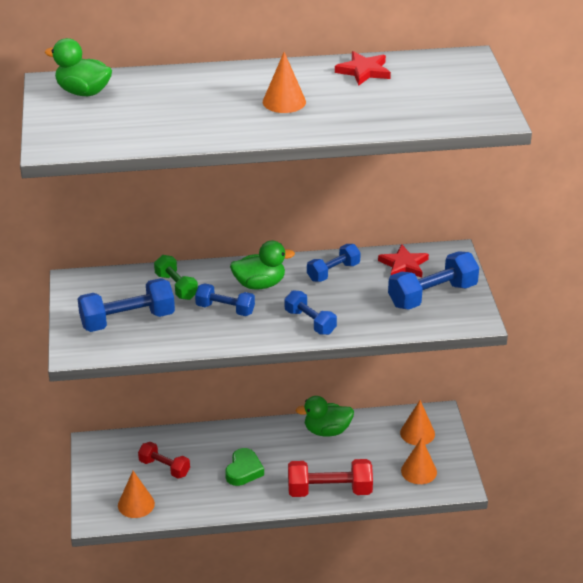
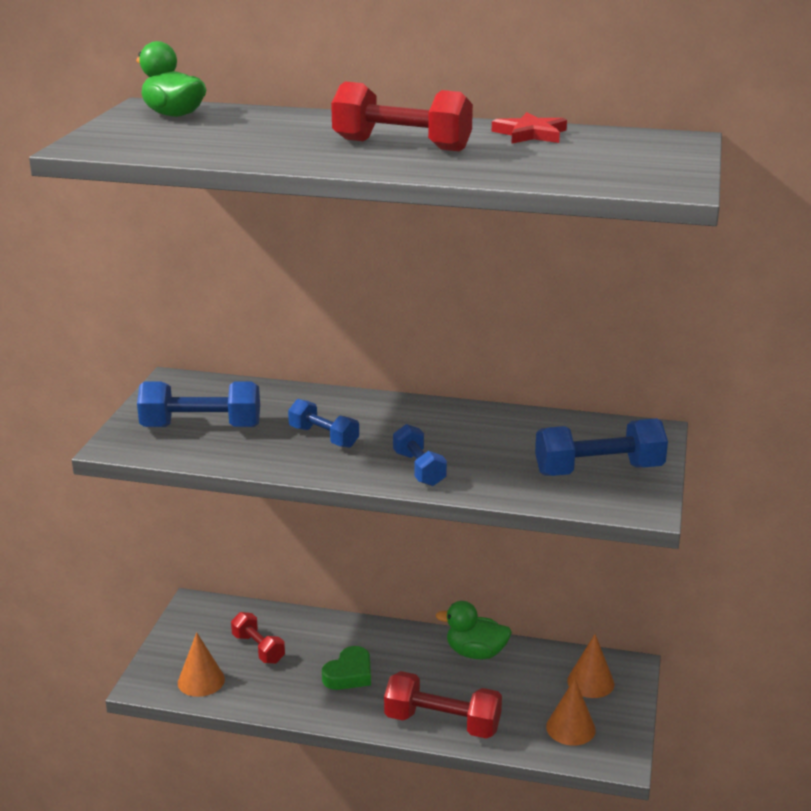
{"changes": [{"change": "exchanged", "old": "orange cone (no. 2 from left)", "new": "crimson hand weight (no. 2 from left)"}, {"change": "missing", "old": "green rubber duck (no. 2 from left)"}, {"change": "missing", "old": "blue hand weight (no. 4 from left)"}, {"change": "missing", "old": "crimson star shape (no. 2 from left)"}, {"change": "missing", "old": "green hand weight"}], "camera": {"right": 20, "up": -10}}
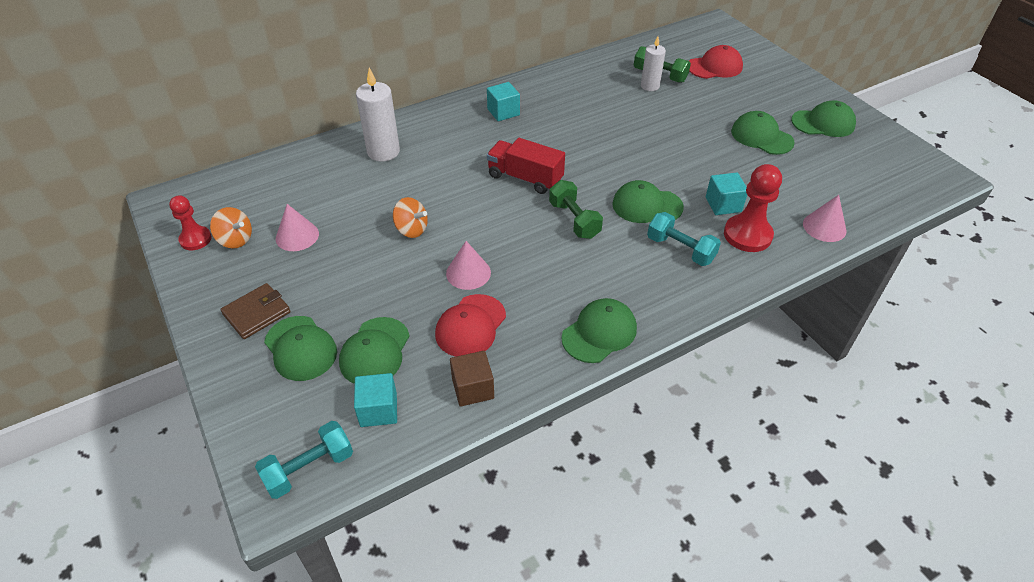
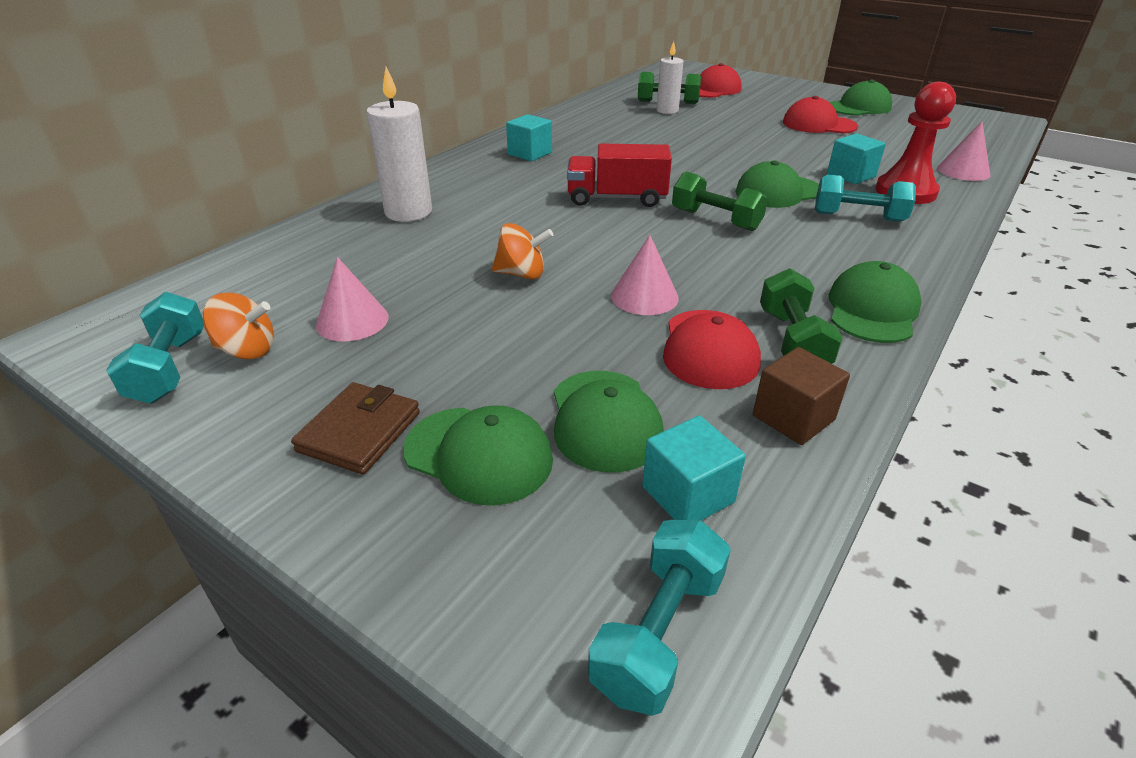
{"changes": [{"change": "colour", "old": "green cap (no. 5 from left)", "new": "crimson cap (no. 3 from left)"}, {"change": "exchanged", "old": "crimson chess pawn (no. 1 from left)", "new": "teal hand weight (no. 1 from left)"}, {"change": "appeared", "new": "green hand weight (no. 3 from left)"}], "camera": {"right": -25, "up": -10}}
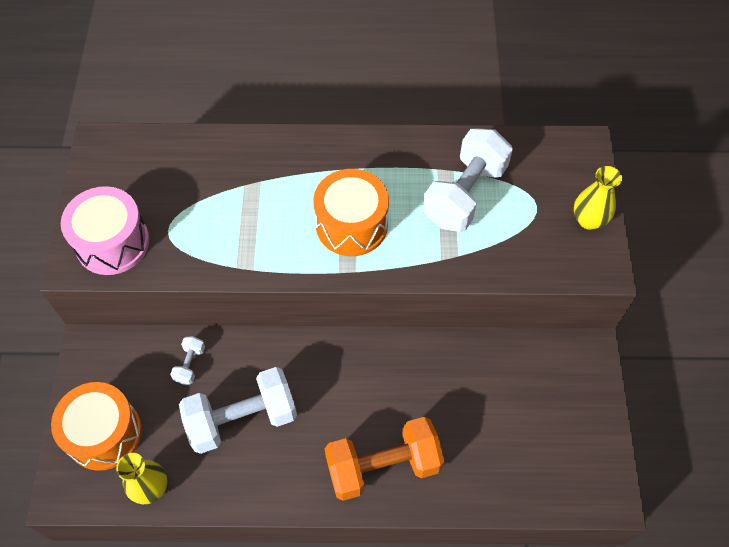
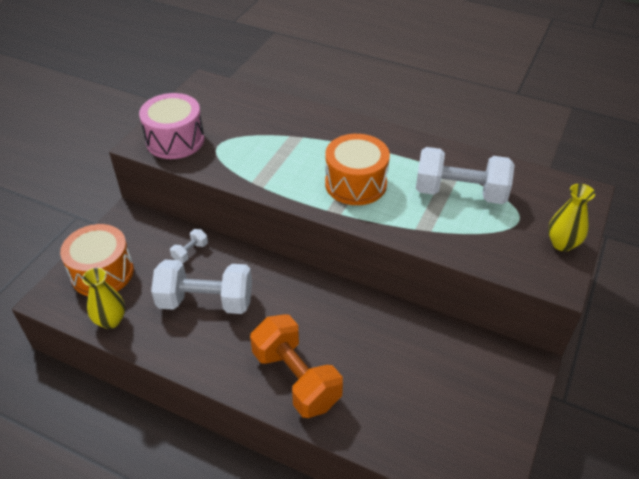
{"changes": [{"change": "spun", "old": "pure white hand weight (no. 3 from left)", "degrees": 45}, {"change": "spun", "old": "orange hand weight", "degrees": 45}], "camera": {"right": 25, "up": -15}}
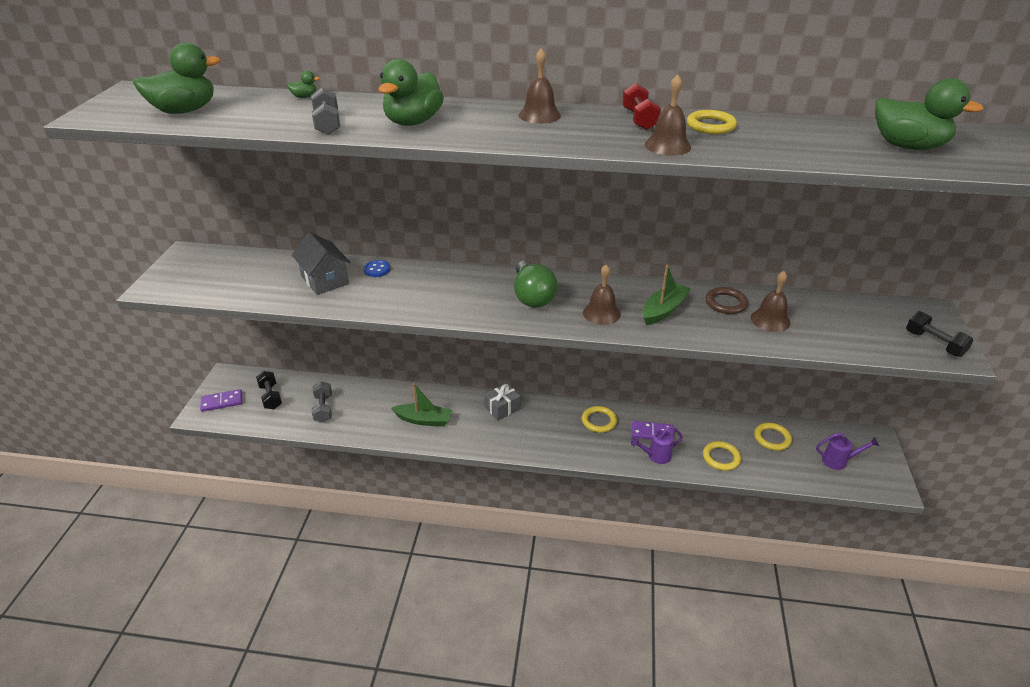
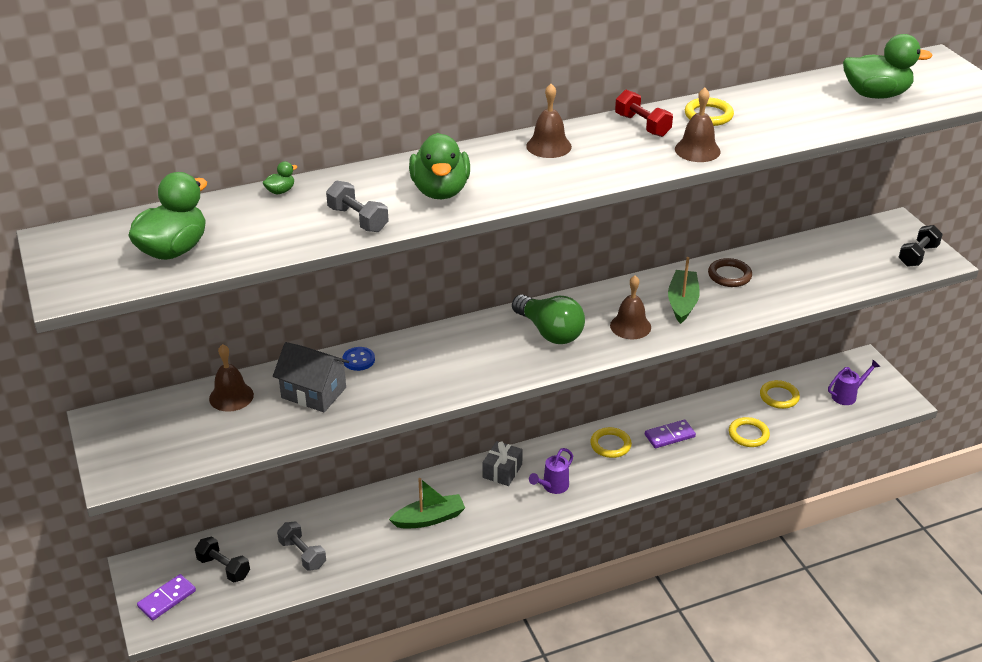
{"changes": [{"change": "relocated", "old": "brown bell (no. 4 from left in the first image)", "new": "brown bell (no. 1 from left)"}, {"change": "spun", "old": "jet-black hand weight (no. 2 from left)", "degrees": -75}, {"change": "relocated", "old": "royal purple watering pot (no. 1 from left)"}], "camera": {"right": -30, "up": 0}}
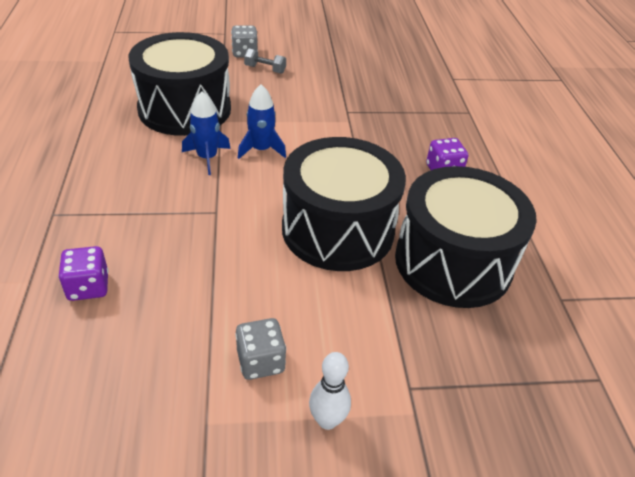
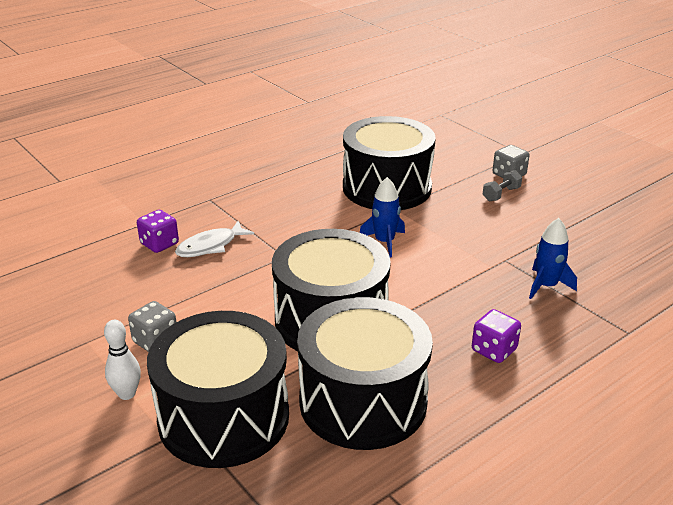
{"changes": [{"change": "spun", "old": "grey hand weight", "degrees": 60}, {"change": "relocated", "old": "blue toy rocket (no. 1 from left in the first image)", "new": "blue toy rocket (no. 2 from left)"}, {"change": "appeared", "new": "pure white toy fish"}, {"change": "appeared", "new": "jet-black toy drum (no. 1 from left)"}], "camera": {"right": 60, "up": -10}}
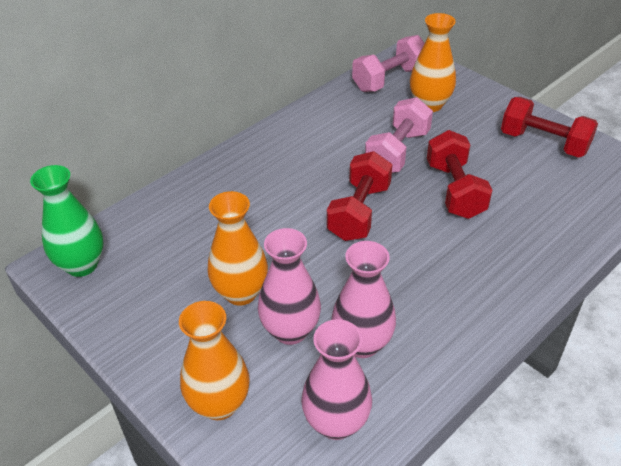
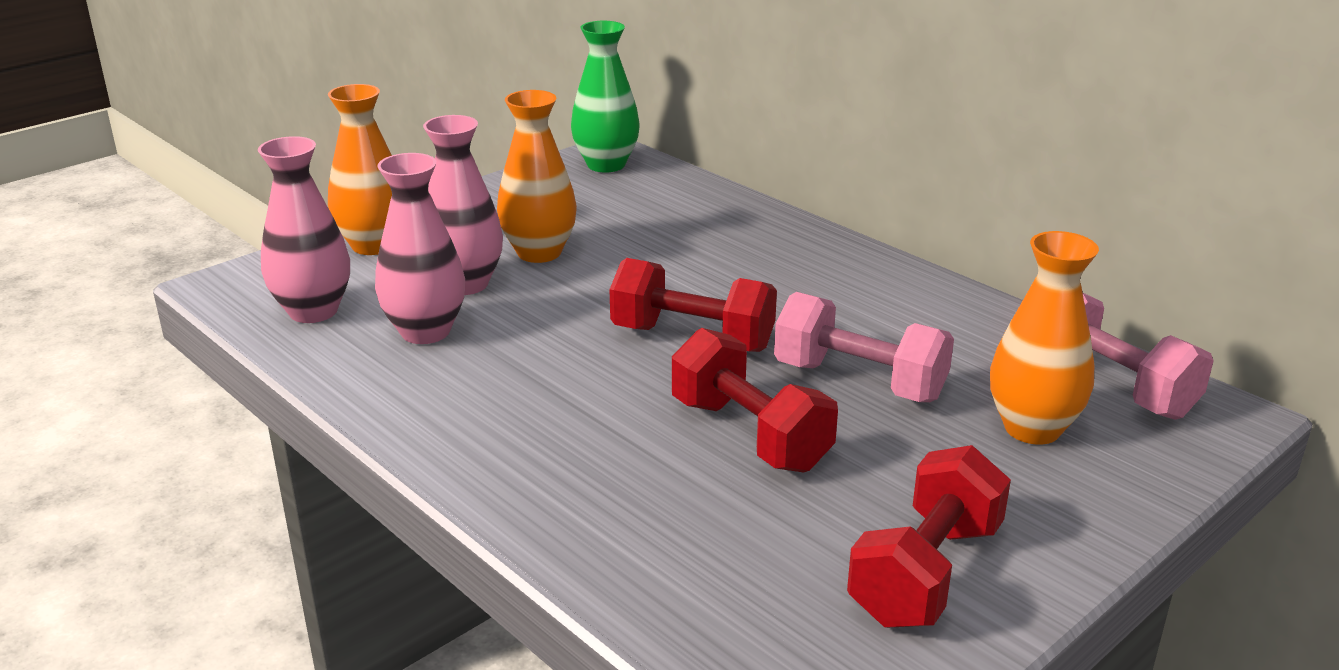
{"changes": [{"change": "spun", "old": "crimson hand weight (no. 2 from left)", "degrees": 60}], "camera": {"right": 90, "up": -15}}
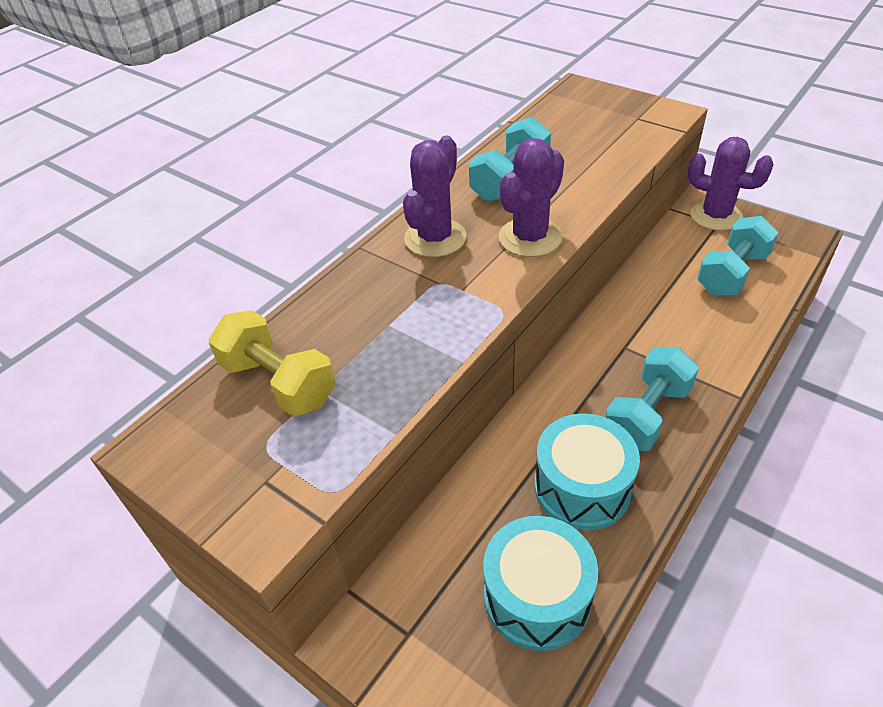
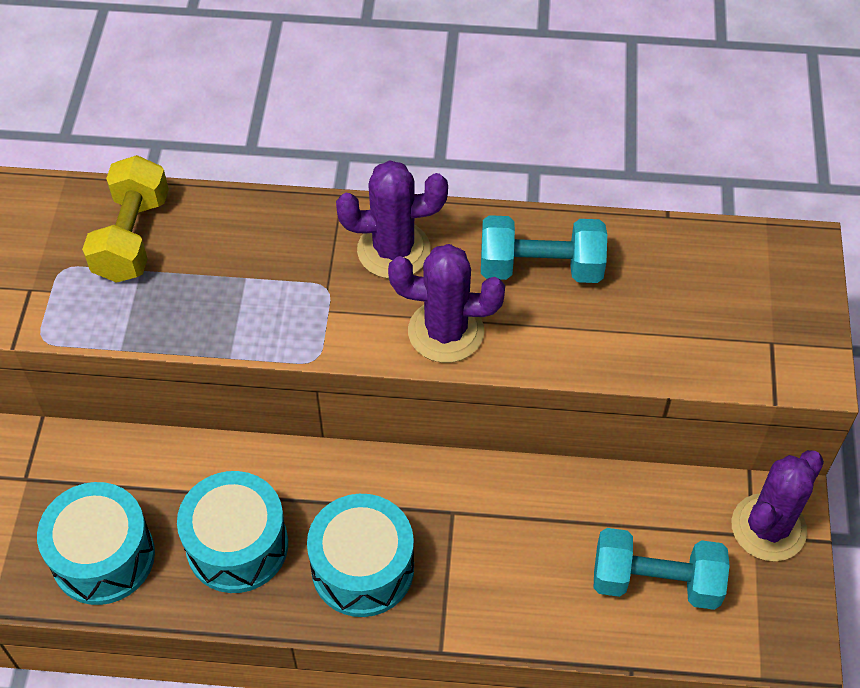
{"changes": [{"change": "spun", "old": "royal purple prickly plant (no. 3 from left)", "degrees": 45}, {"change": "exchanged", "old": "teal hand weight (no. 2 from left)", "new": "teal toy drum (no. 3 from left)"}], "camera": {"right": 55, "up": 10}}
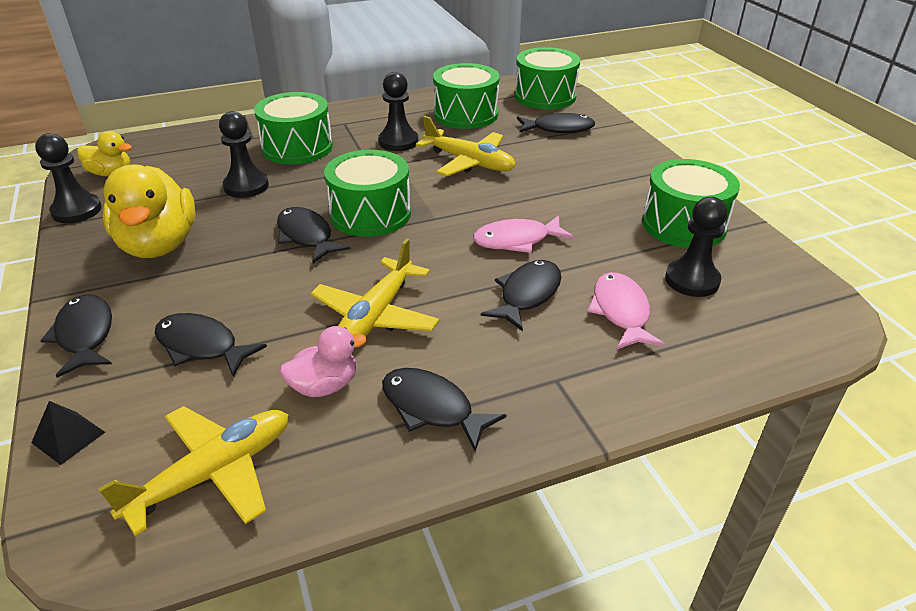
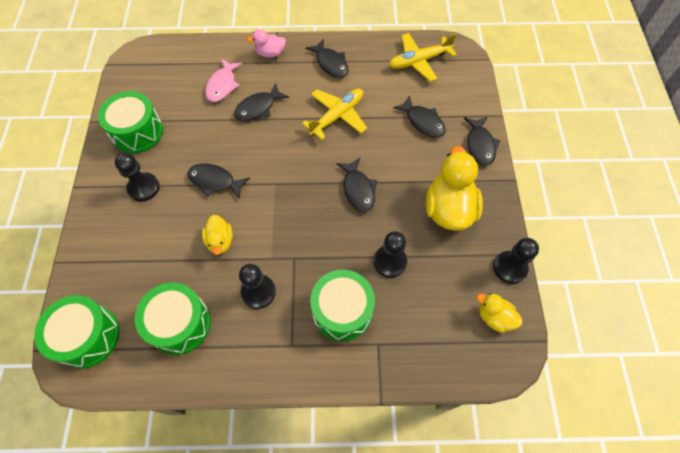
{"changes": [{"change": "relocated", "old": "jet-black toy fish (no. 6 from left in the first image)", "new": "jet-black toy fish (no. 1 from left)"}, {"change": "exchanged", "old": "bright yellow toy plane (no. 3 from left)", "new": "bright yellow rubber duck (no. 1 from left)"}, {"change": "missing", "old": "green toy drum (no. 2 from left)"}, {"change": "relocated", "old": "jet-black chess pawn (no. 4 from left in the first image)", "new": "jet-black chess pawn (no. 1 from left)"}, {"change": "missing", "old": "rosy toy fish (no. 1 from left)"}, {"change": "relocated", "old": "rosy rubber duck"}, {"change": "missing", "old": "jet-black pyramid shape"}], "camera": {"right": -160, "up": 25}}
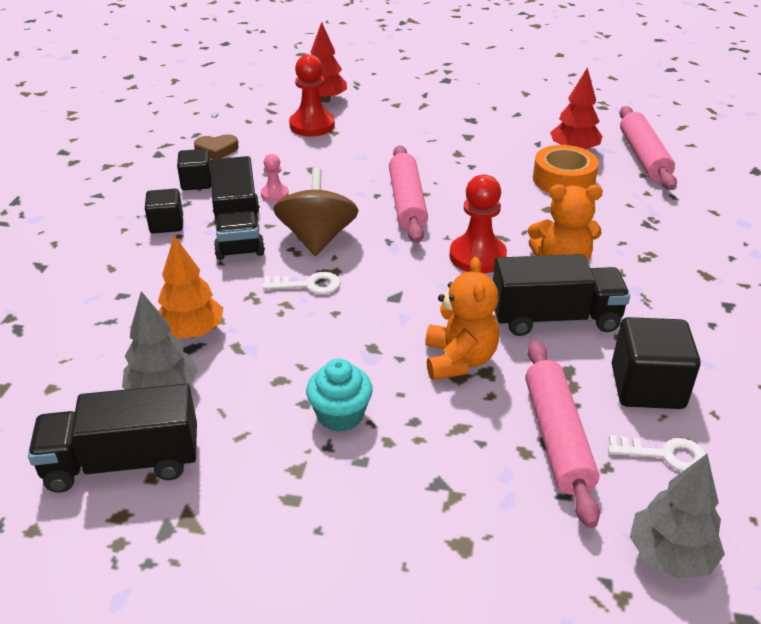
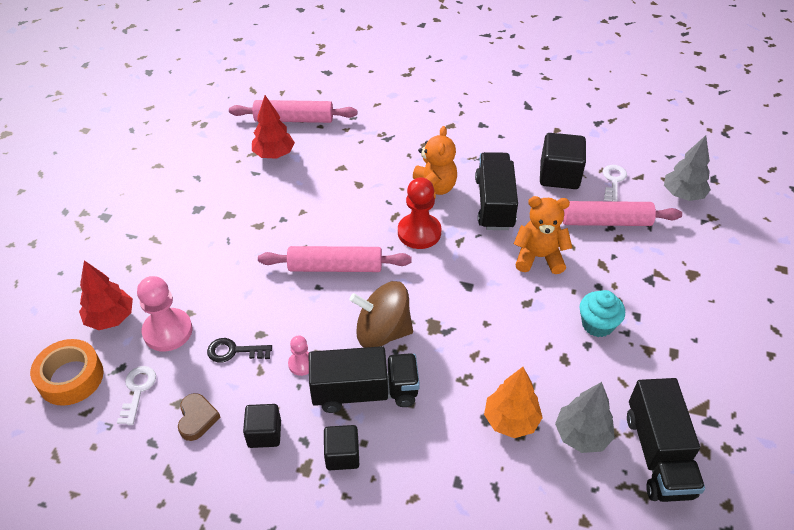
{"changes": [{"change": "colour", "old": "crimson chess pawn (no. 1 from left)", "new": "rosy chess pawn (no. 1 from left)"}, {"change": "relocated", "old": "orange sticky tape"}, {"change": "relocated", "old": "pure white key (no. 1 from left)"}, {"change": "appeared", "new": "jet-black key"}], "camera": {"right": -85, "up": 10}}
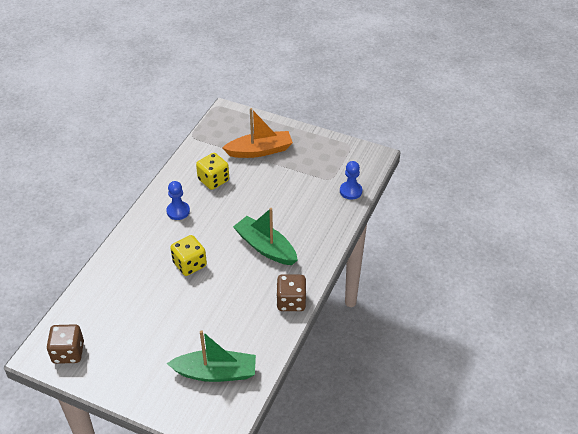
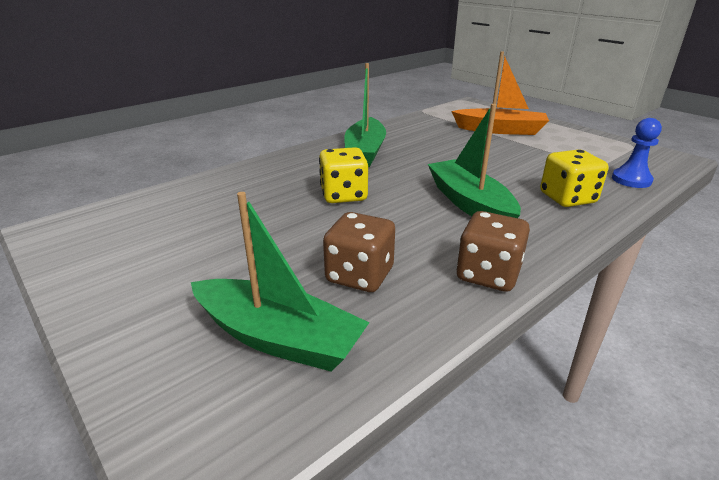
{"changes": [{"change": "relocated", "old": "bright yellow die (no. 2 from left)"}, {"change": "exchanged", "old": "blue chess pawn (no. 1 from left)", "new": "green boat (no. 2 from left)"}, {"change": "relocated", "old": "brown die (no. 1 from left)"}], "camera": {"right": 25, "up": -15}}
